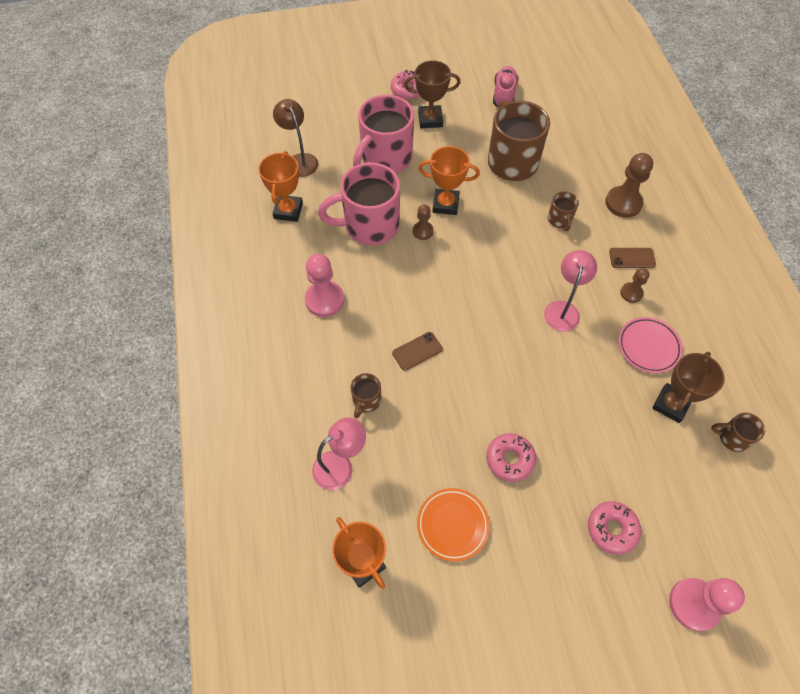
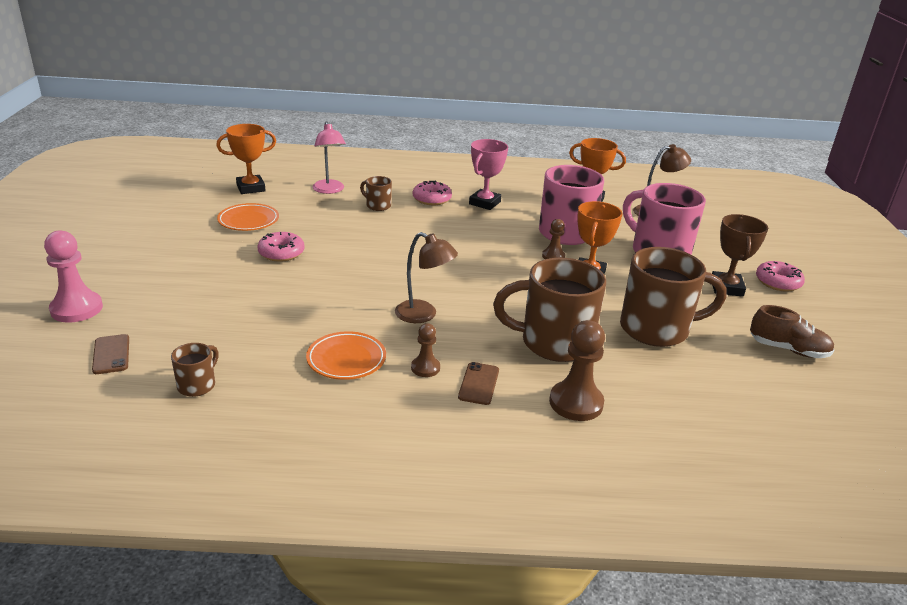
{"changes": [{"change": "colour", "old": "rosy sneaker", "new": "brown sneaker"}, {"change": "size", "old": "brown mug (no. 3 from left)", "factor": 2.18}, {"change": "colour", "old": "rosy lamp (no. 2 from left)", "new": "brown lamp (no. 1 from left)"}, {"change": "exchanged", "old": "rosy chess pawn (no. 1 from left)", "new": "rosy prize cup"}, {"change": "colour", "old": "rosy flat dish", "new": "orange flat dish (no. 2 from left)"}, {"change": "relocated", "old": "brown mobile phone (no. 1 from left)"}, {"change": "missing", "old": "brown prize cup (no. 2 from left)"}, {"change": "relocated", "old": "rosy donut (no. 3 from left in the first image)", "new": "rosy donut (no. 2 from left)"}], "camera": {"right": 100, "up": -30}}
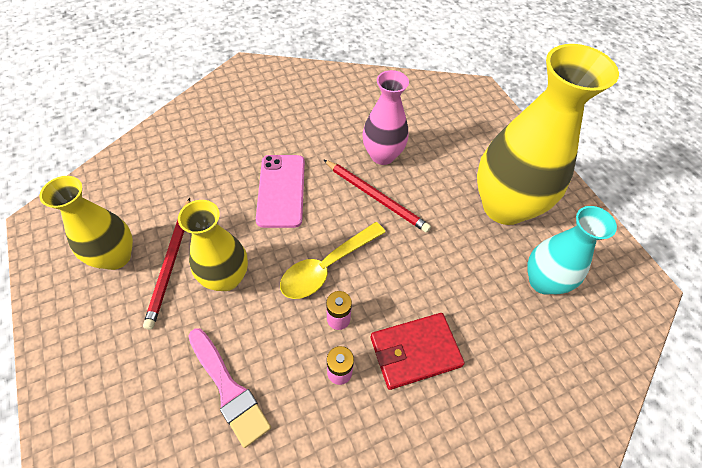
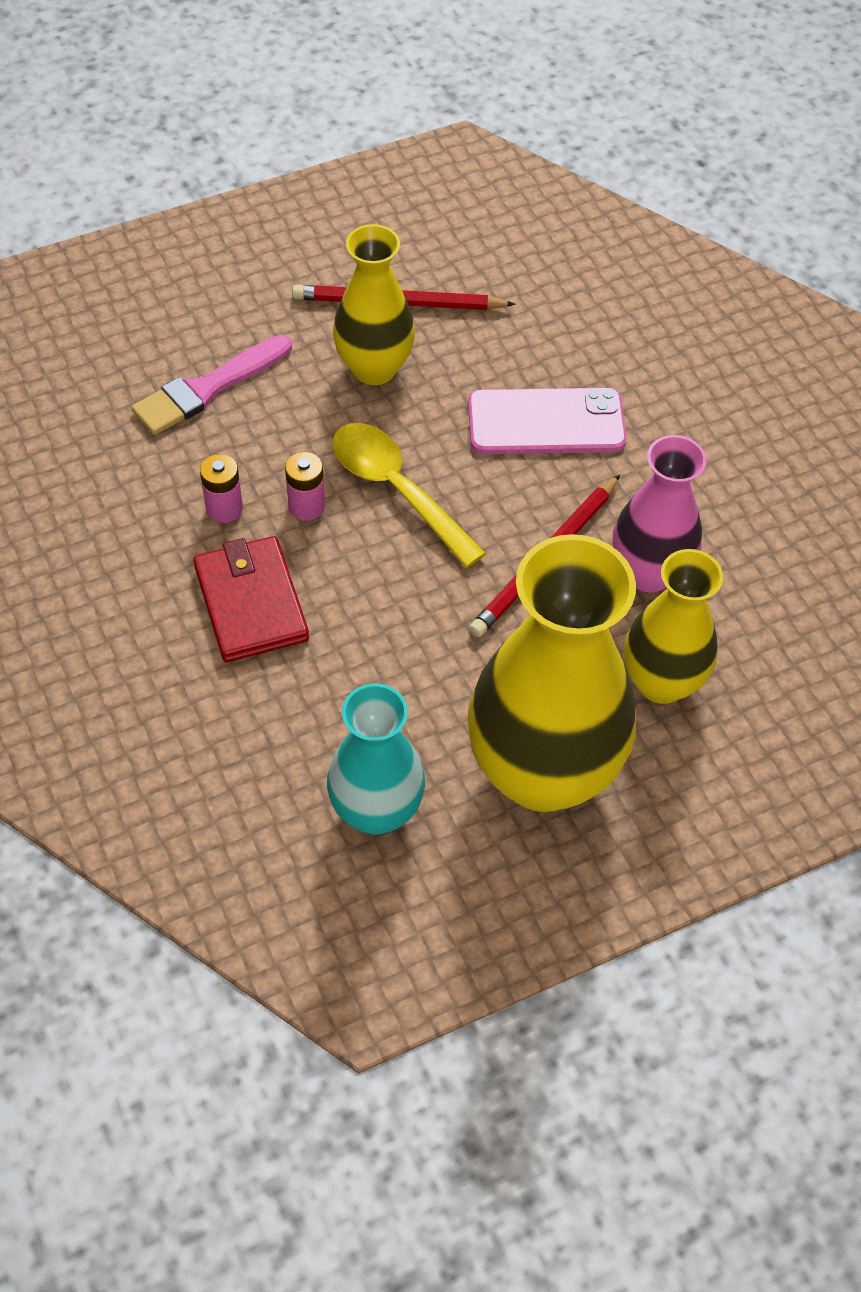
{"changes": [{"change": "relocated", "old": "bright yellow tall vase (no. 1 from left in the first image)", "new": "bright yellow tall vase (no. 3 from left)"}], "camera": {"right": 90, "up": 0}}
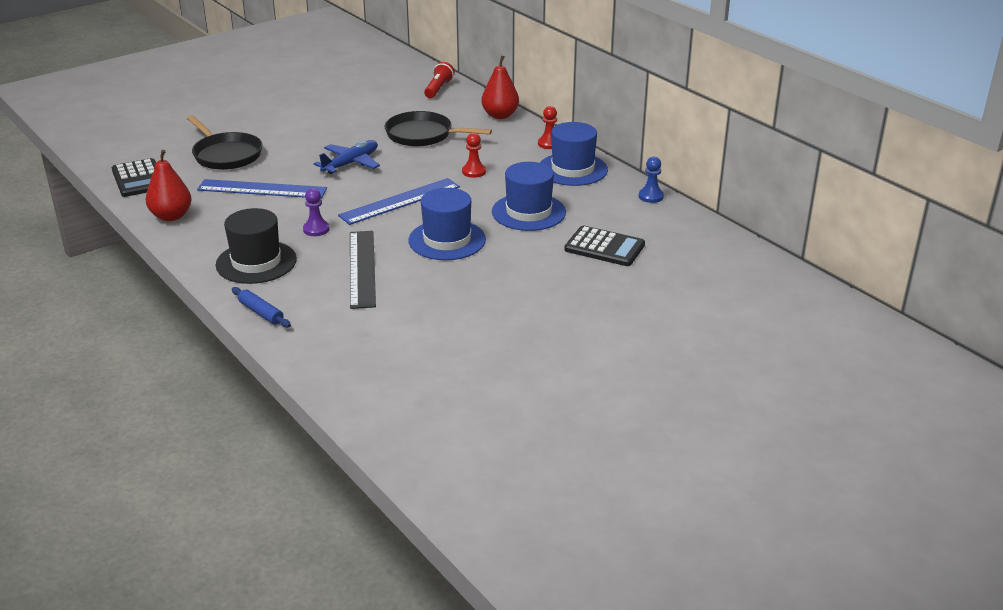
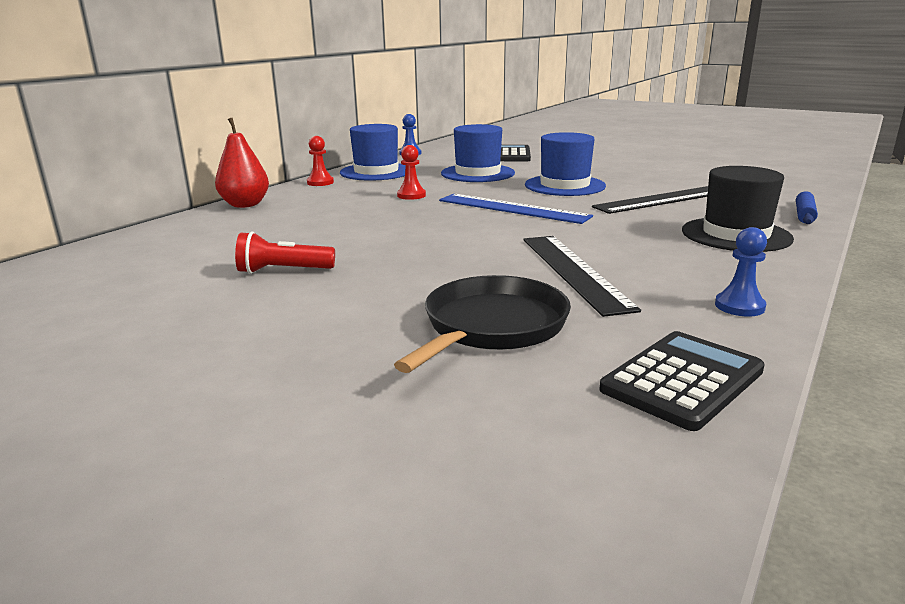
{"changes": [{"change": "relocated", "old": "crimson pocket torch"}, {"change": "missing", "old": "jet-black pan (no. 2 from left)"}, {"change": "missing", "old": "blue toy plane"}, {"change": "exchanged", "old": "crimson toy pear (no. 1 from left)", "new": "blue chess pawn (no. 2 from left)"}, {"change": "colour", "old": "blue straightedge (no. 1 from left)", "new": "jet-black straightedge (no. 1 from left)"}, {"change": "missing", "old": "royal purple chess pawn"}], "camera": {"right": -110, "up": -10}}
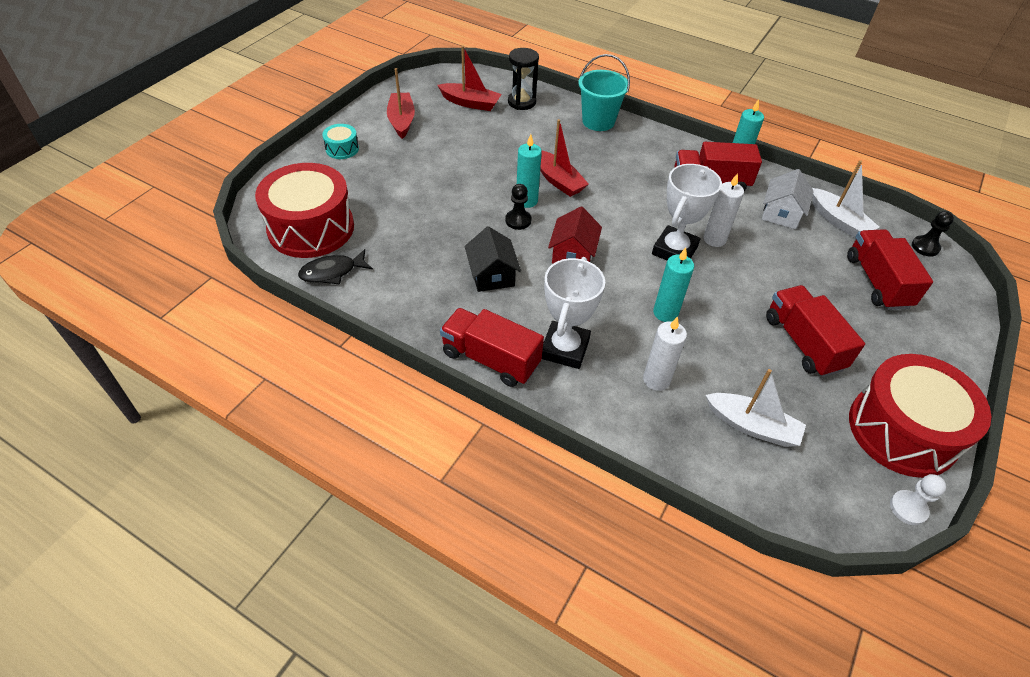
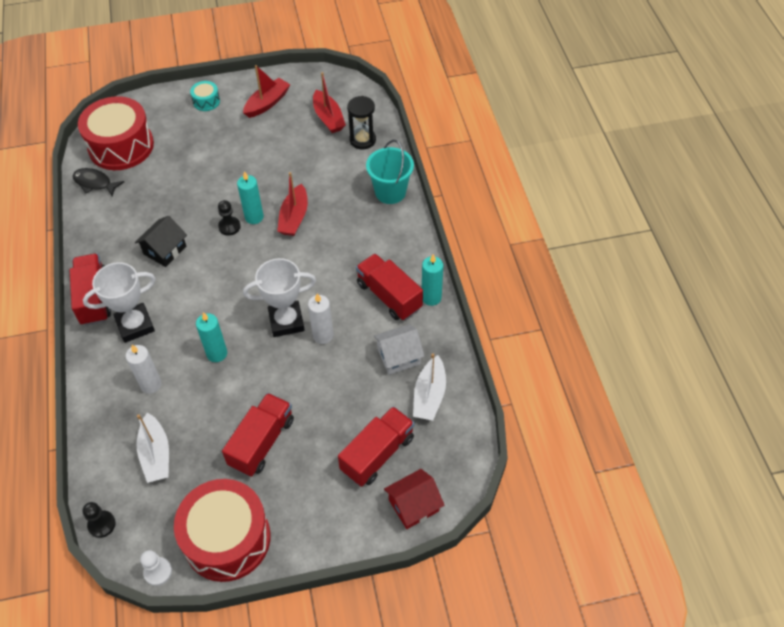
{"changes": [{"change": "relocated", "old": "crimson toy house"}, {"change": "relocated", "old": "jet-black chess pawn (no. 2 from left in the first image)", "new": "jet-black chess pawn (no. 1 from left)"}], "camera": {"right": 50, "up": 5}}
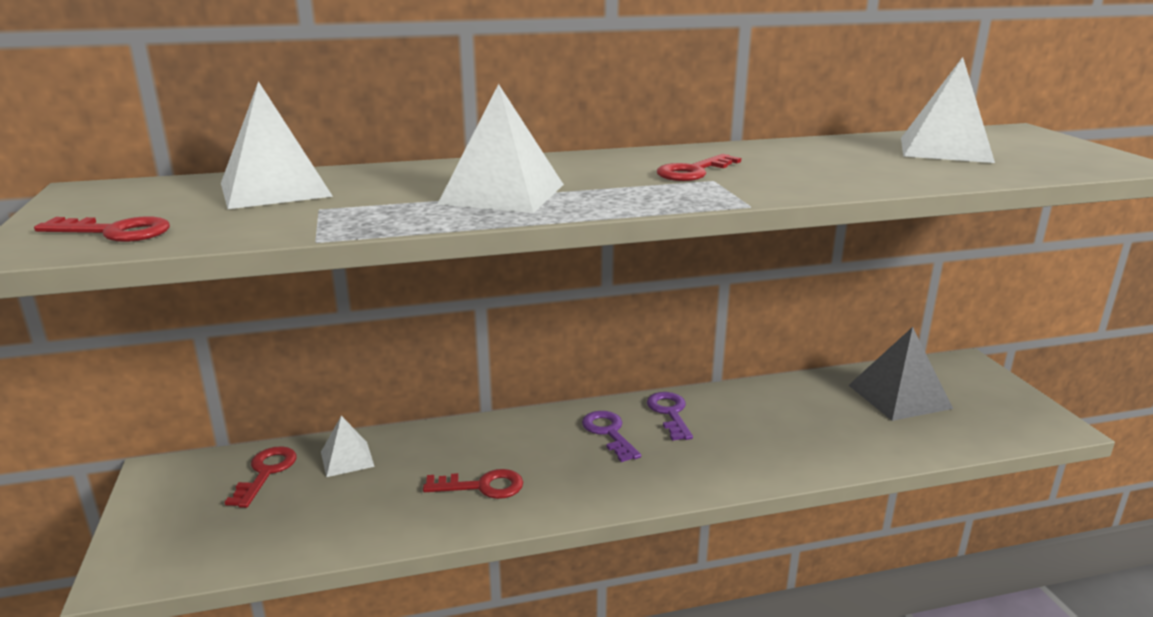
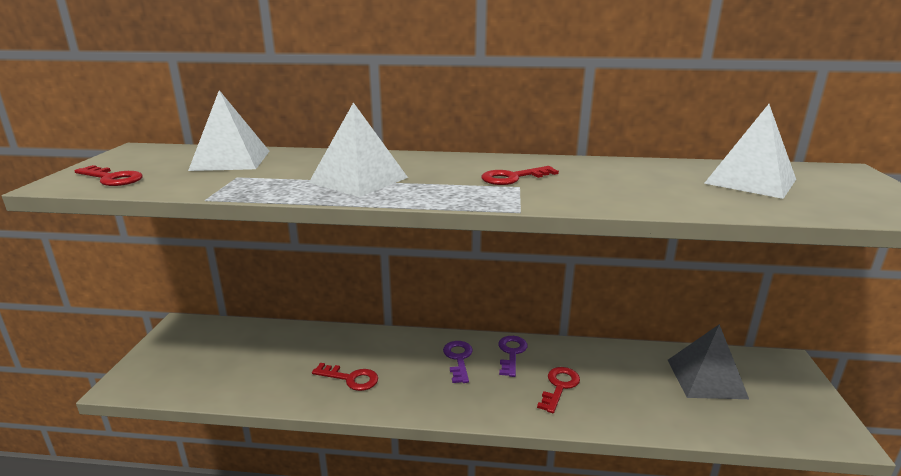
{"changes": [{"change": "missing", "old": "pure white pyramid shape (no. 2 from left)"}, {"change": "relocated", "old": "crimson key (no. 2 from left in the first image)", "new": "crimson key (no. 4 from left)"}], "camera": {"right": 20, "up": 0}}
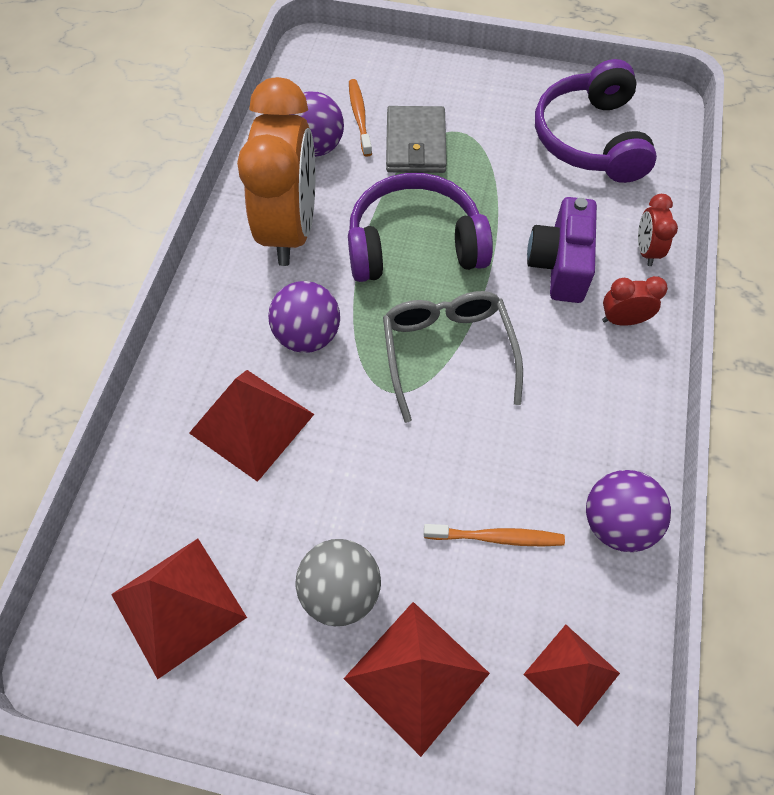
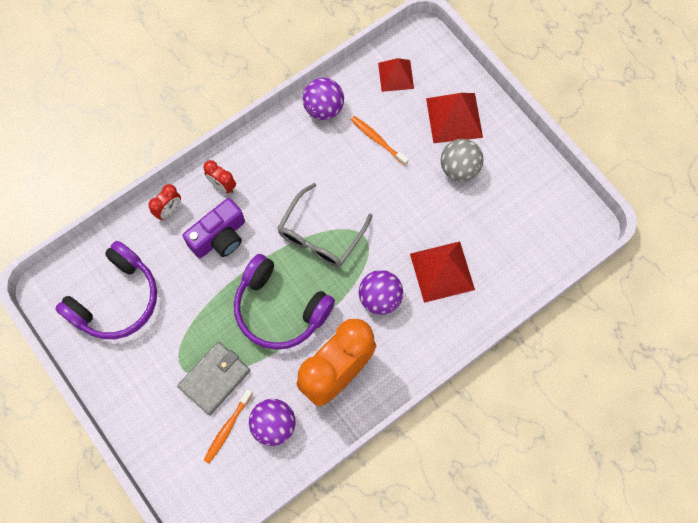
{"changes": [{"change": "missing", "old": "crimson pyramid shape (no. 1 from left)"}], "camera": {"right": -140, "up": 10}}
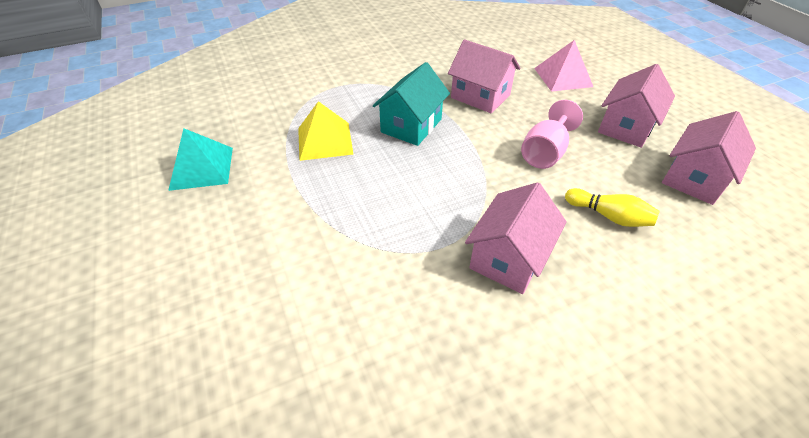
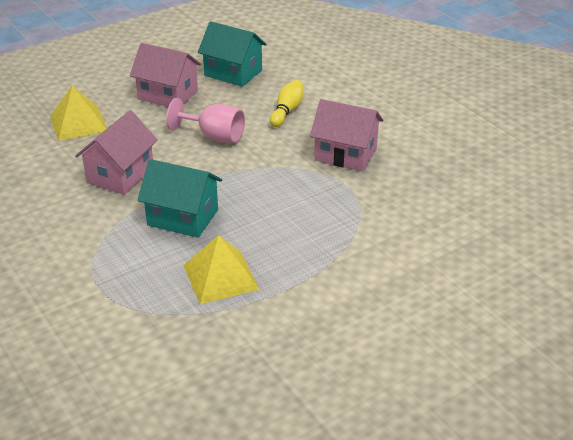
{"changes": [{"change": "colour", "old": "rosy pyramid shape", "new": "bright yellow pyramid shape (no. 1 from left)"}, {"change": "colour", "old": "rosy toy house (no. 4 from left)", "new": "teal toy house (no. 2 from left)"}, {"change": "missing", "old": "teal pyramid shape"}], "camera": {"right": -100, "up": -10}}
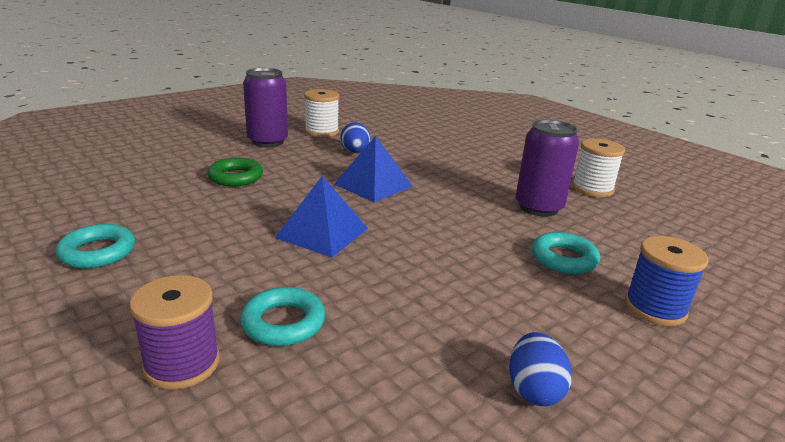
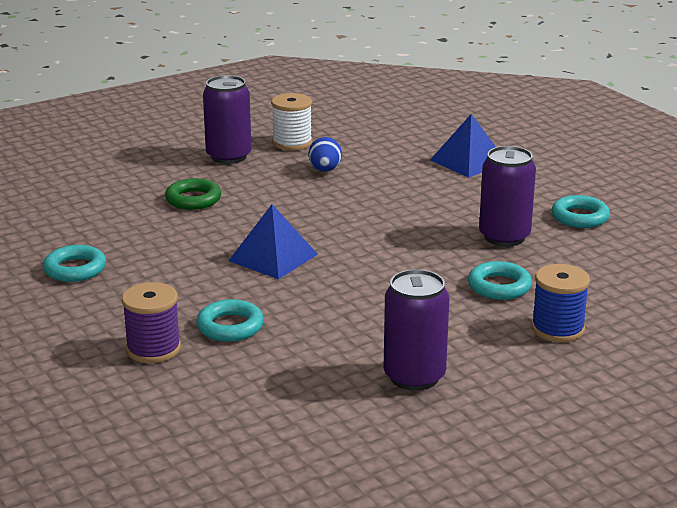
{"changes": [{"change": "relocated", "old": "blue pyramid shape (no. 2 from left)"}, {"change": "exchanged", "old": "pure white reel of thread (no. 2 from left)", "new": "teal ring (no. 4 from left)"}, {"change": "exchanged", "old": "blue egg shape (no. 2 from left)", "new": "royal purple can (no. 2 from left)"}], "camera": {"right": 10, "up": 0}}
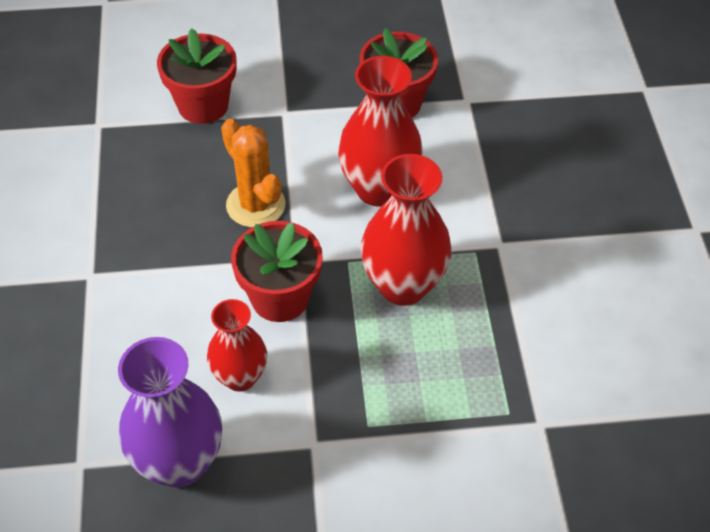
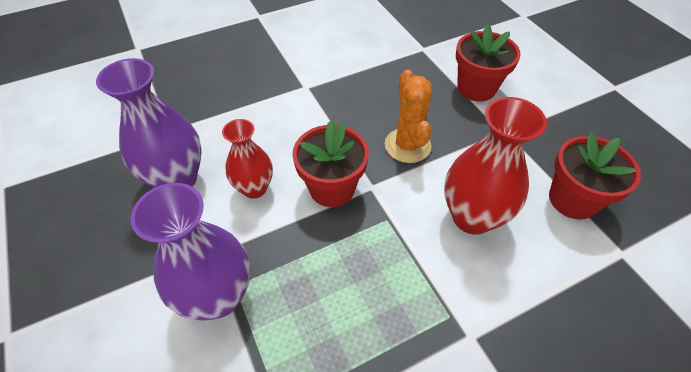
{"changes": [{"change": "spun", "old": "orange prickly plant", "degrees": -45}, {"change": "missing", "old": "crimson tall vase (no. 3 from left)"}, {"change": "appeared", "new": "royal purple tall vase (no. 2 from left)"}], "camera": {"right": 70, "up": 0}}
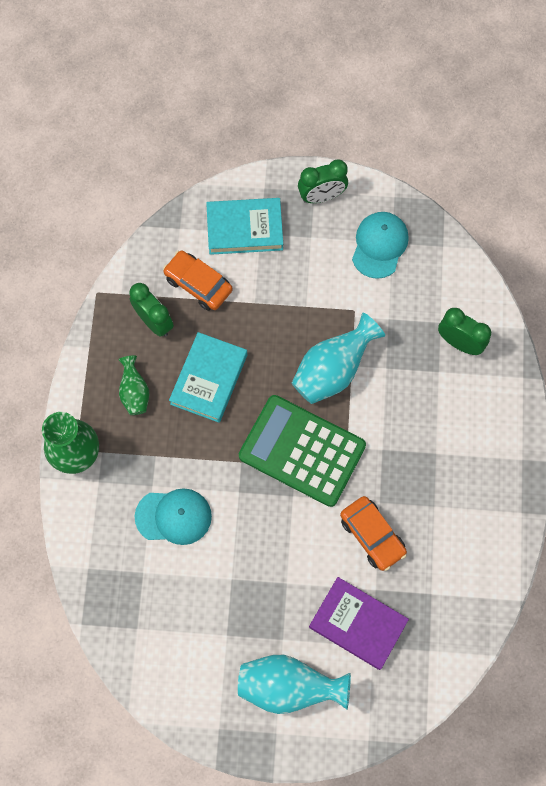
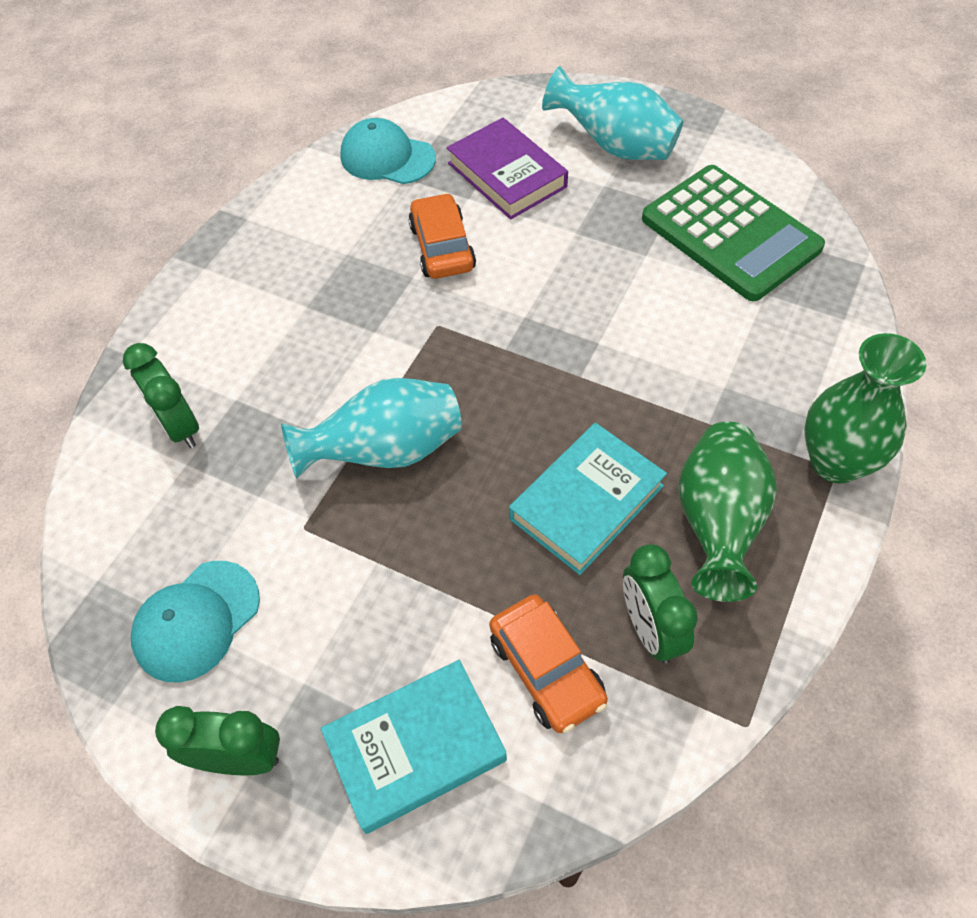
{"changes": [{"change": "spun", "old": "teal hardcover (no. 2 from left in the first image)", "degrees": -45}, {"change": "size", "old": "green tall vase (no. 2 from left in the first image)", "factor": 1.75}, {"change": "relocated", "old": "green pocket calculator"}, {"change": "relocated", "old": "teal cap (no. 1 from left in the first image)", "new": "teal cap (no. 2 from left)"}], "camera": {"right": -155, "up": -15}}
